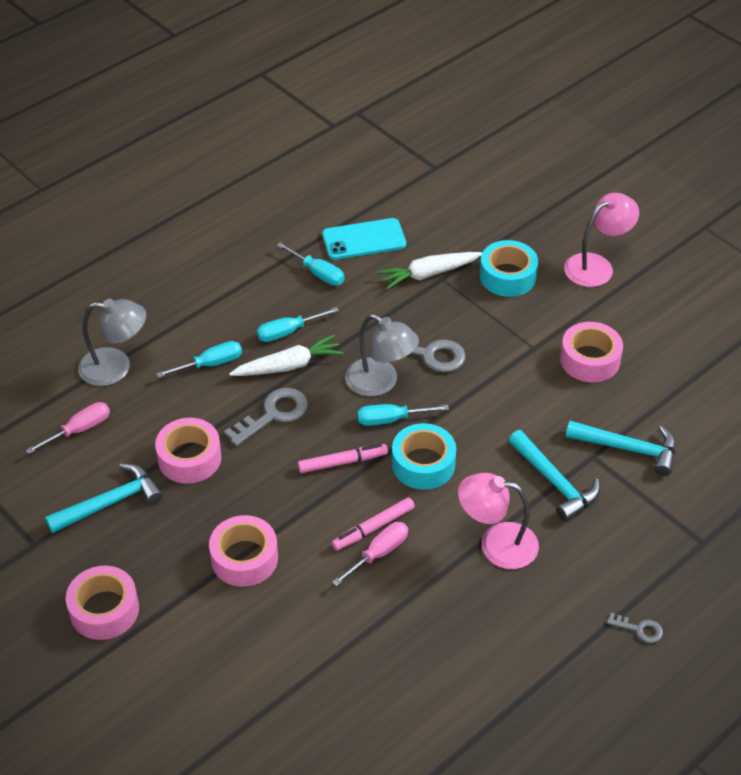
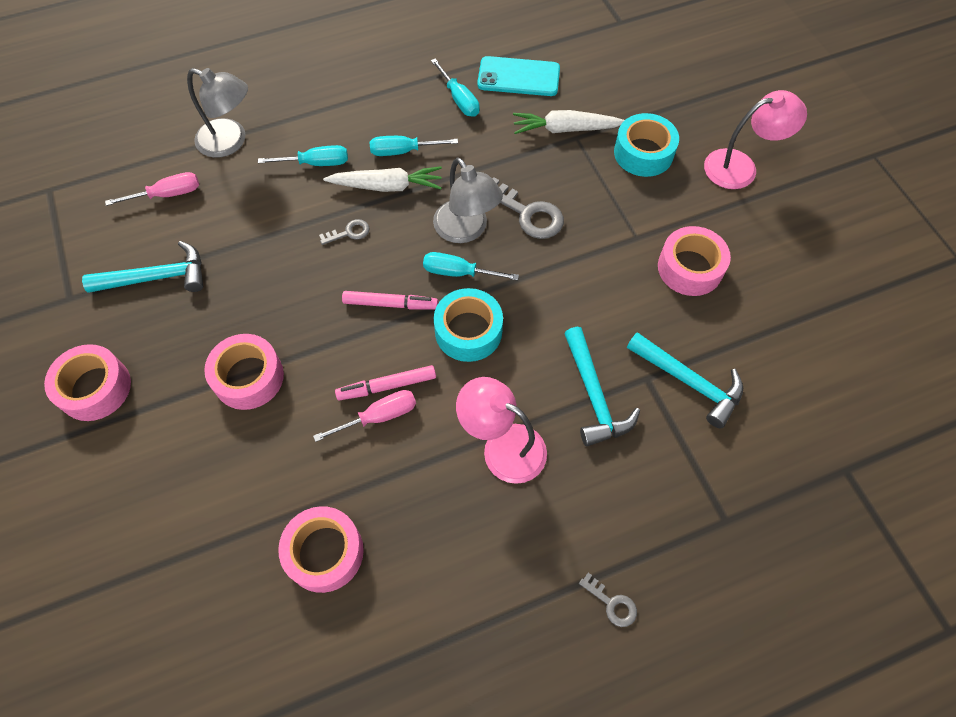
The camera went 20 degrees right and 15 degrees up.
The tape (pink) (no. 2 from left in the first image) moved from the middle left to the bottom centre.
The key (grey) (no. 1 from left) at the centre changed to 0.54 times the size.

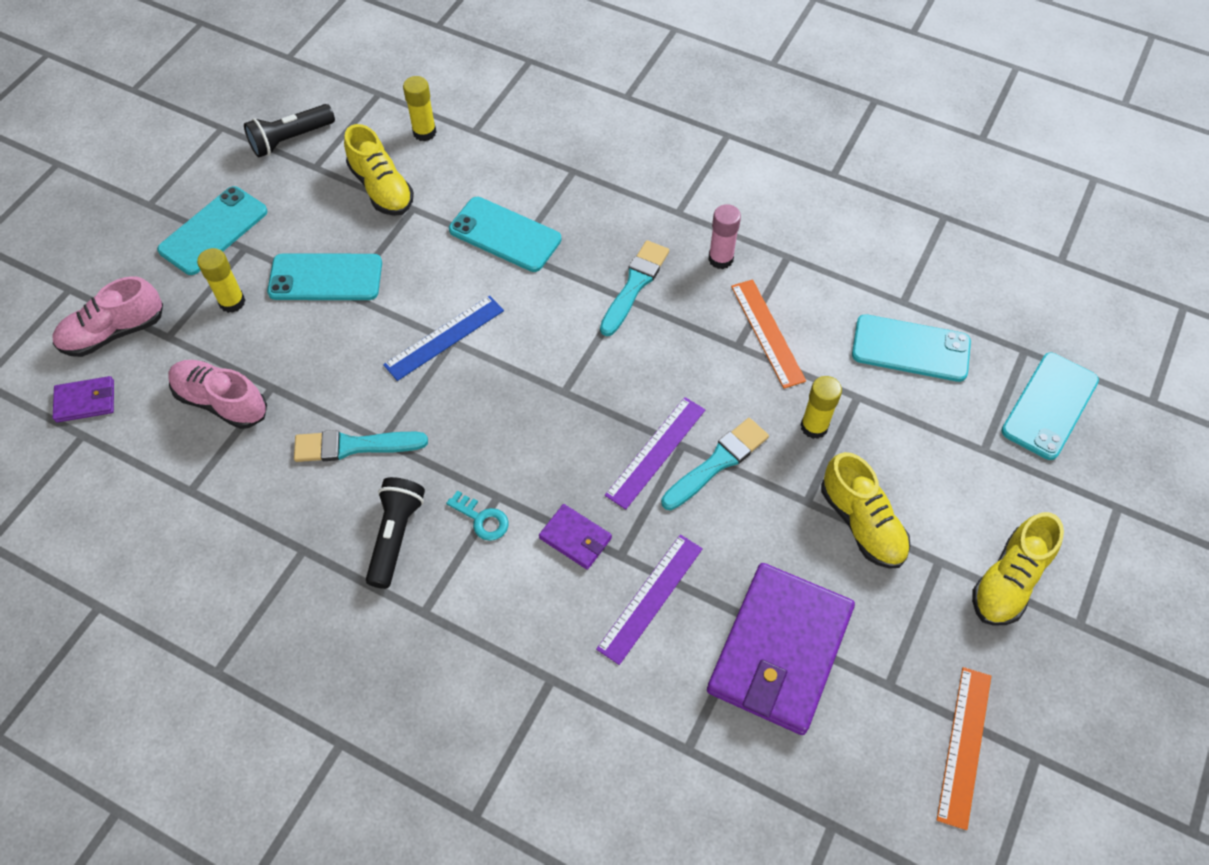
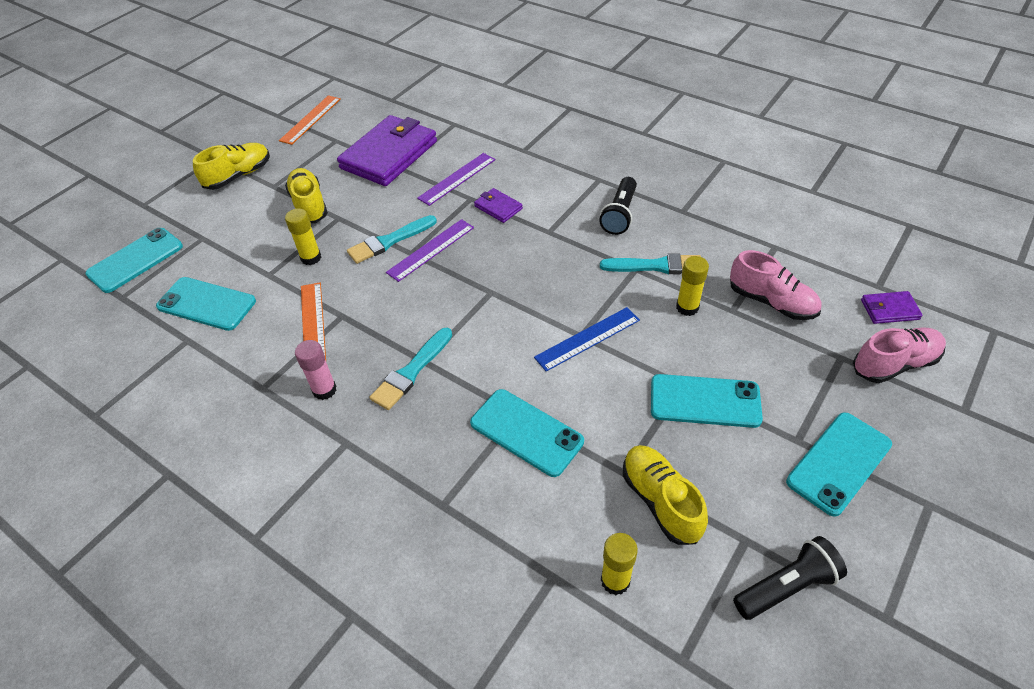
The camera went 170 degrees left and 10 degrees down.
The key (turquoise) at the centre disappeared.
The glue stick (yellow) (no. 1 from left in the first image) moved from the top left to the middle right.

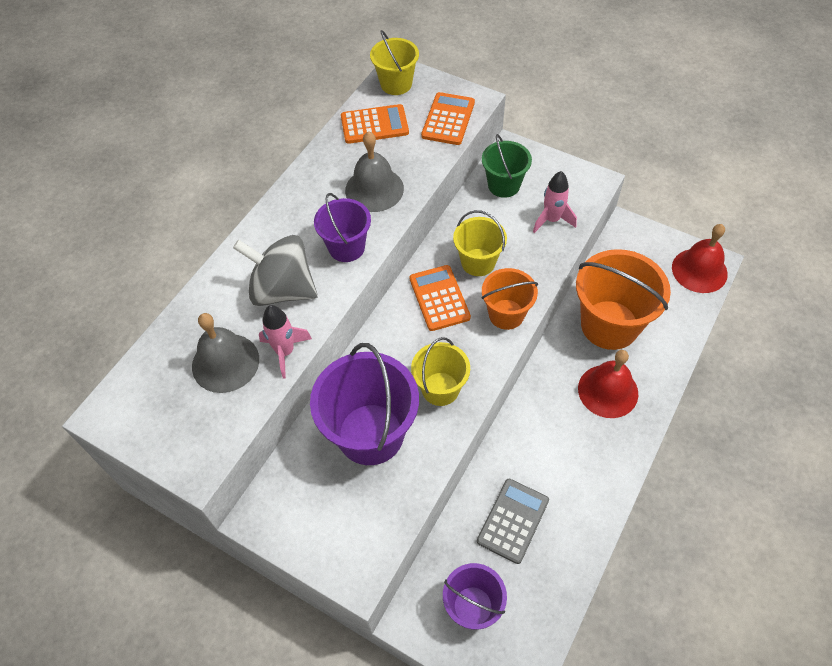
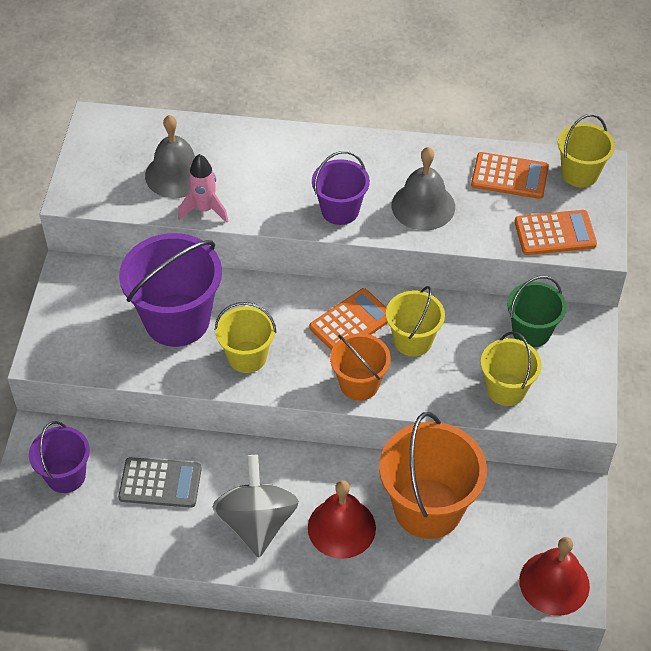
The camera went 65 degrees right and 5 degrees down.
The spinning top (grey) moved from the middle left to the bottom centre.
The rocket (pink) (no. 2 from left) at the top right was replaced by the bucket (yellow) (no. 3 from left) at the middle right.
The calculator (orange) (no. 1 from left in the first image) at the top centre turned 45 degrees counterclockwise.

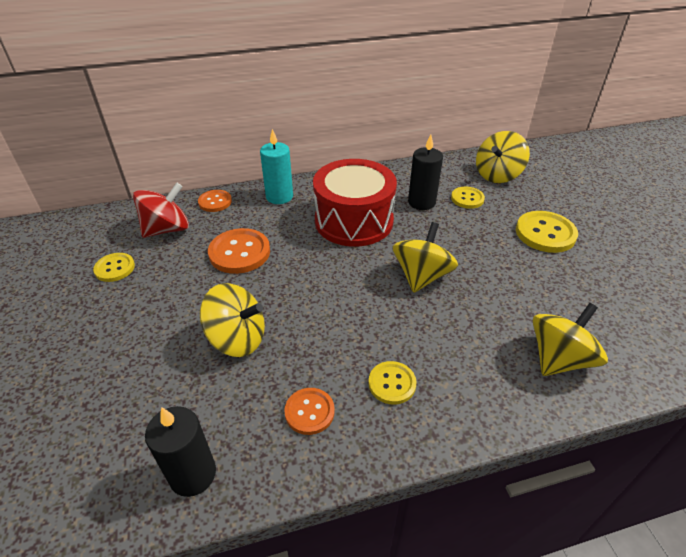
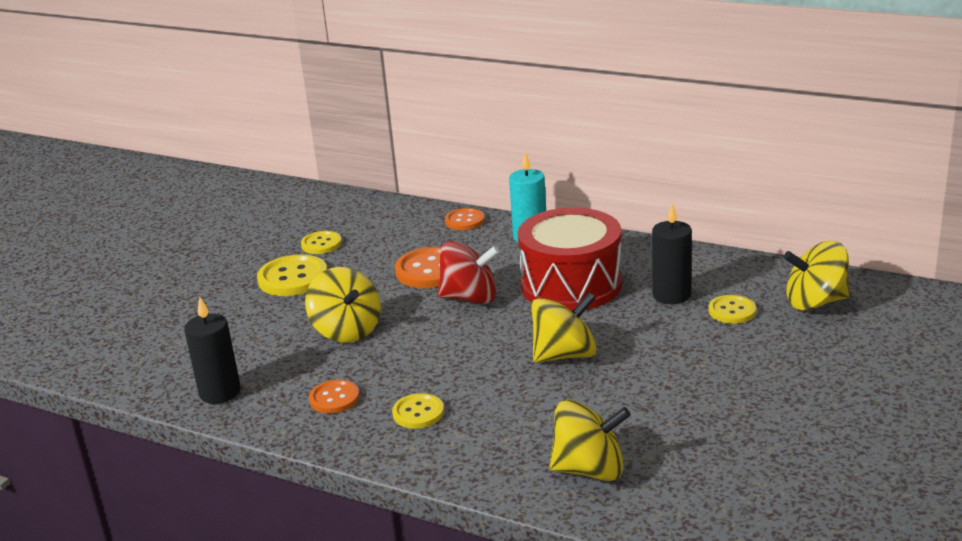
The camera went 45 degrees right and 15 degrees down.
The spinning top (red) moved from the middle left to the centre.
The button (yellow) (no. 4 from left in the first image) moved from the middle right to the middle left.

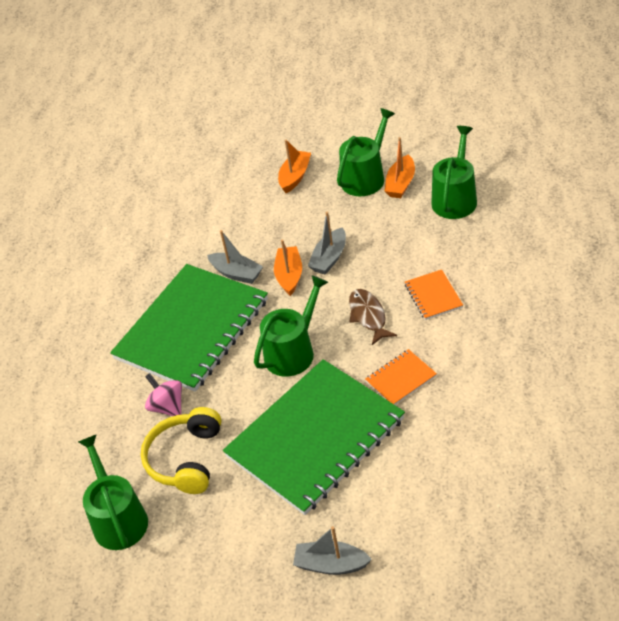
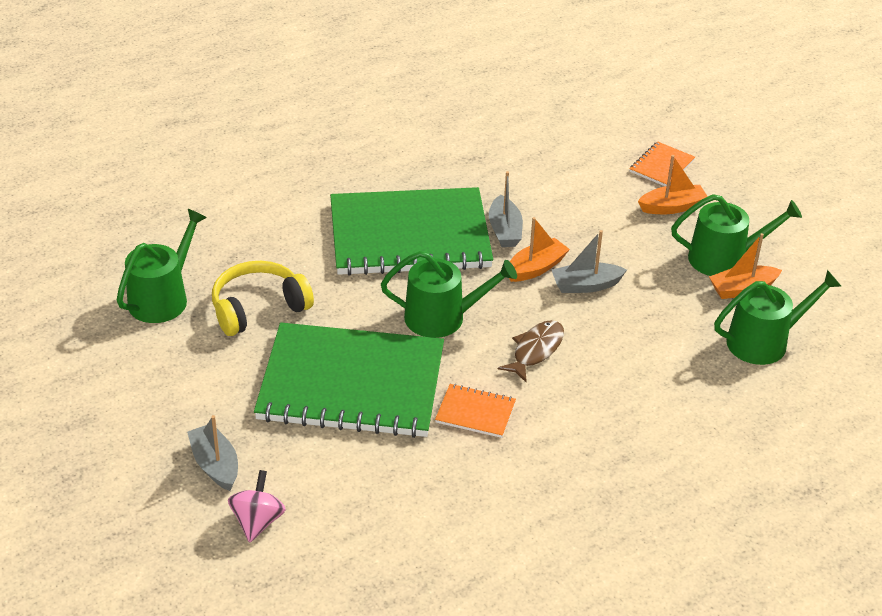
The camera went 45 degrees right and 5 degrees down.
The spinning top (pink) moved from the middle left to the bottom left.
The notebook (orange) (no. 2 from left) moved from the middle right to the top right.

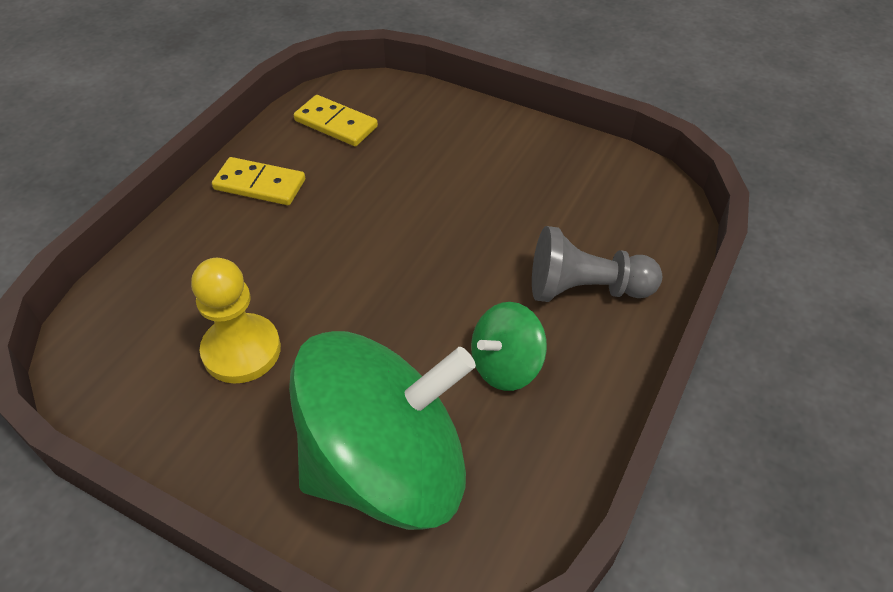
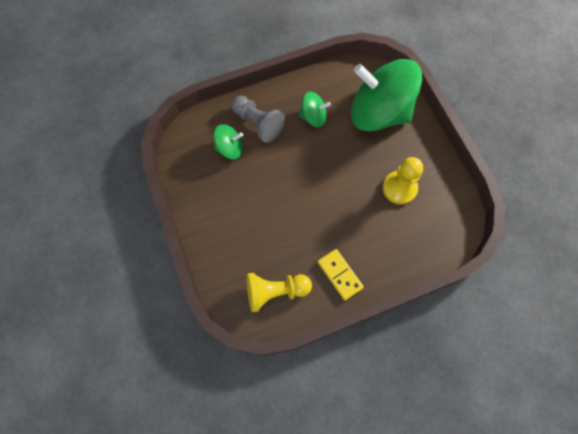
The camera went 140 degrees left and 20 degrees up.
The spinning top (green) (no. 1 from left) at the top centre appeared.
The domino (yellow) (no. 2 from left) at the top centre was replaced by the pawn (yellow) (no. 1 from left) at the bottom centre.

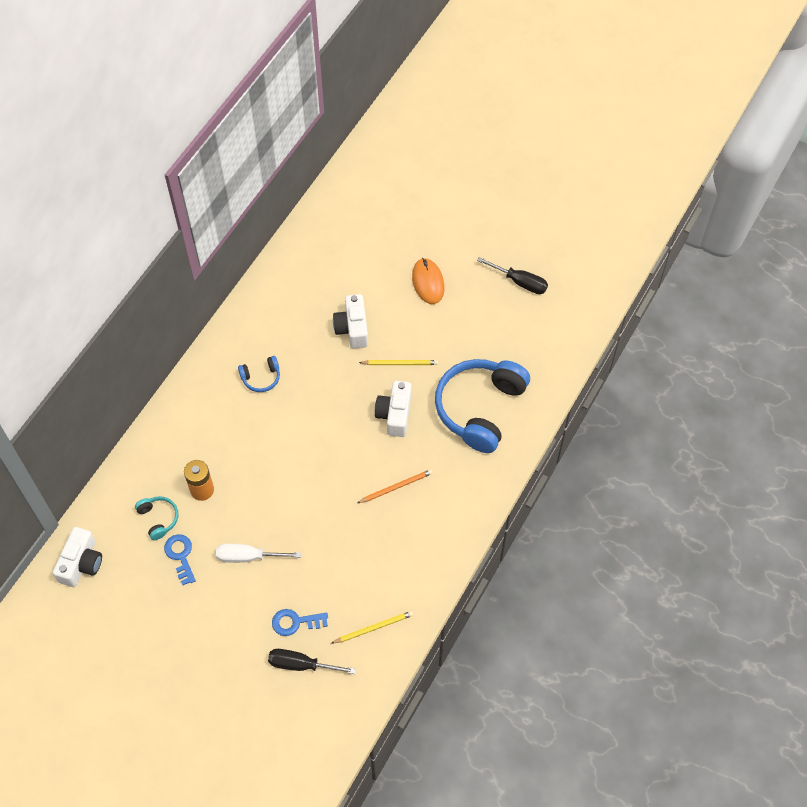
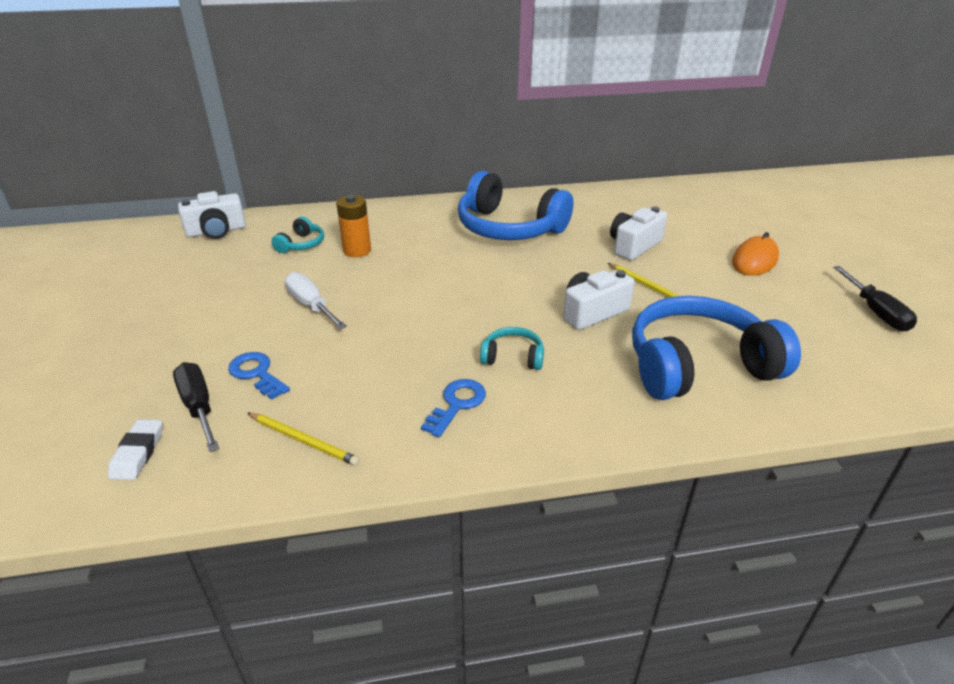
The camera went 50 degrees right and 25 degrees down.
The eraser (white) at the middle left appeared.
The key (blue) (no. 1 from left in the first image) moved from the bottom left to the centre.
The pencil (orange) at the centre was replaced by the headphones (turquoise) (no. 2 from left) at the centre.
The headphones (blue) (no. 1 from left) at the middle left changed to 2.29 times the size.

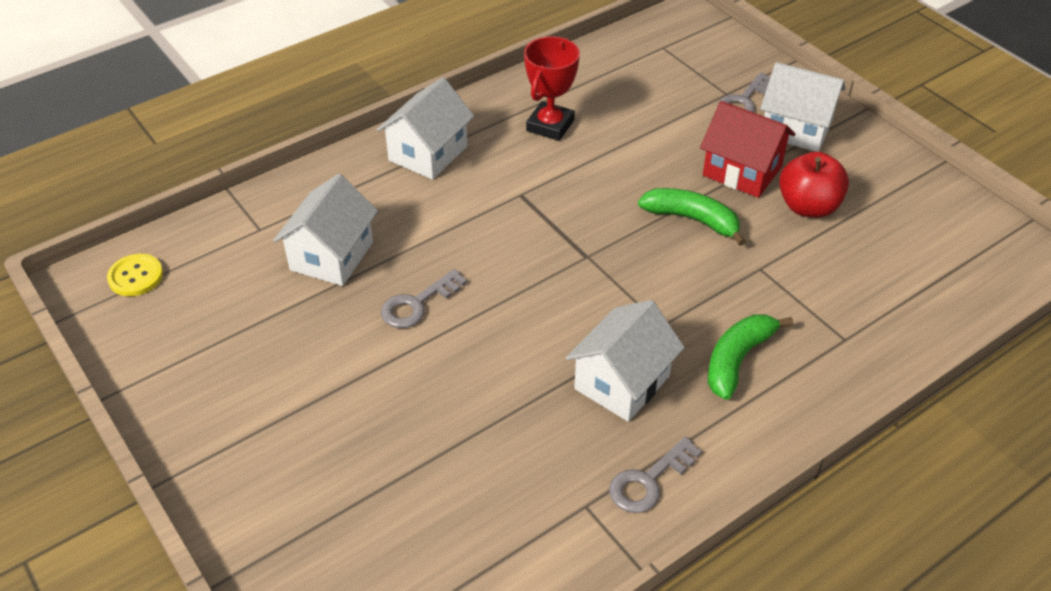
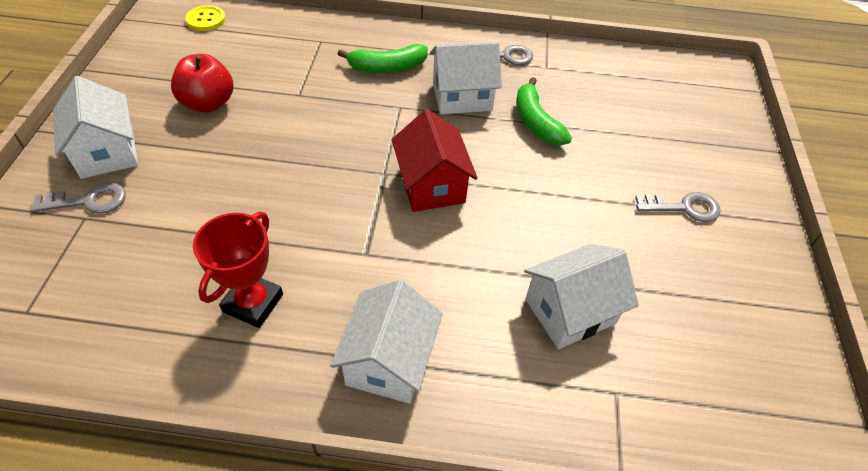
The camera went 140 degrees left and 5 degrees up.
The button (yellow) moved from the middle left to the top left.
The key (grey) (no. 1 from left in the first image) moved from the centre to the middle right.
The banana (green) (no. 1 from left in the first image) moved from the centre to the top centre.
The house (red) moved from the top right to the centre.
The house (white) (no. 2 from left) at the top centre turned 60 degrees counterclockwise.
The trophy (red) at the top centre turned 45 degrees counterclockwise.

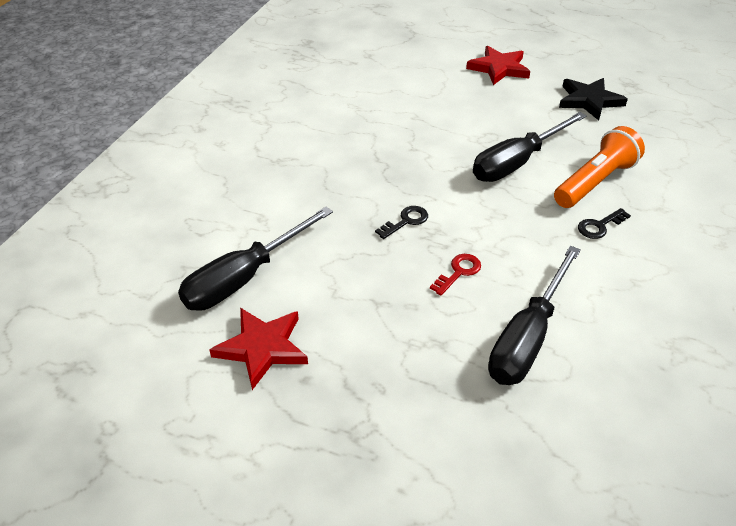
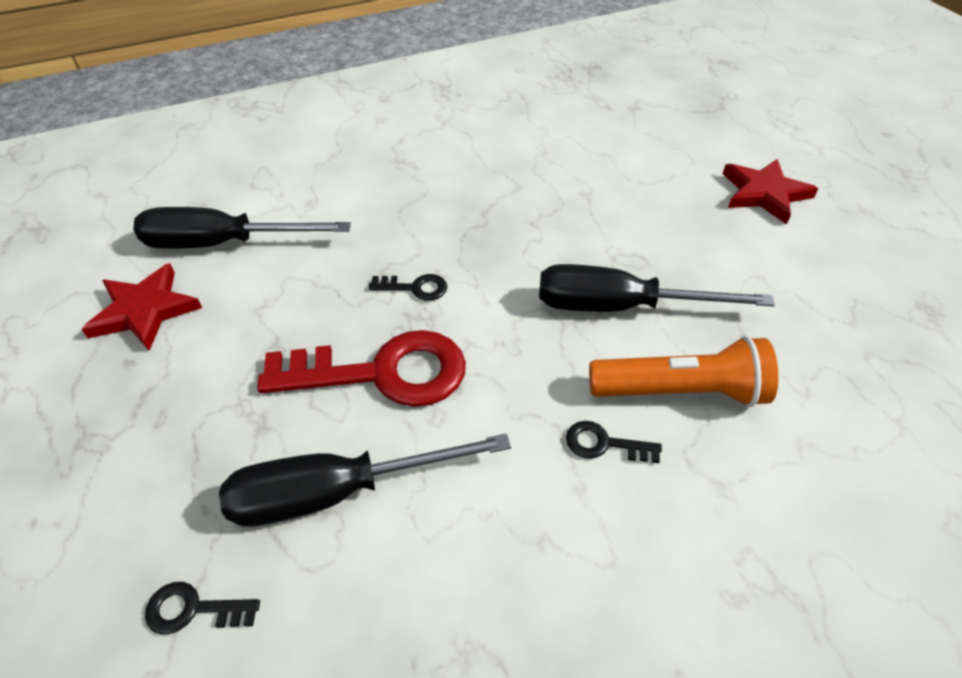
The camera went 45 degrees right and 5 degrees up.
The star (black) at the top right disappeared.
The key (black) (no. 1 from left) at the bottom left appeared.
The key (red) at the centre changed to 2.34 times the size.

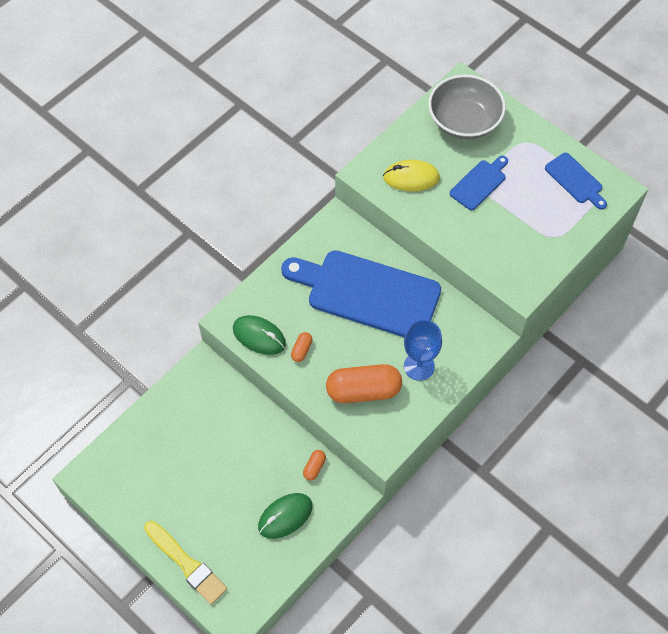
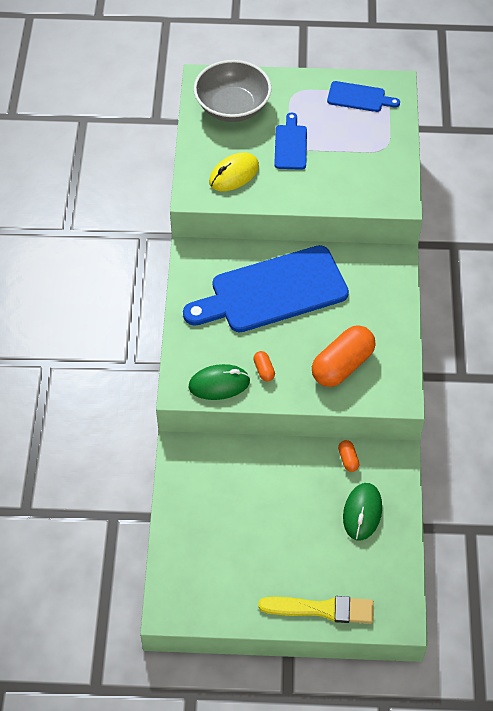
The camera went 40 degrees left and 5 degrees down.
The goblet (blue) at the centre disappeared.

